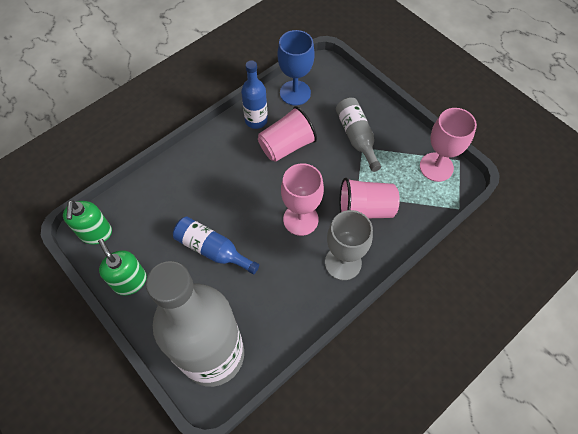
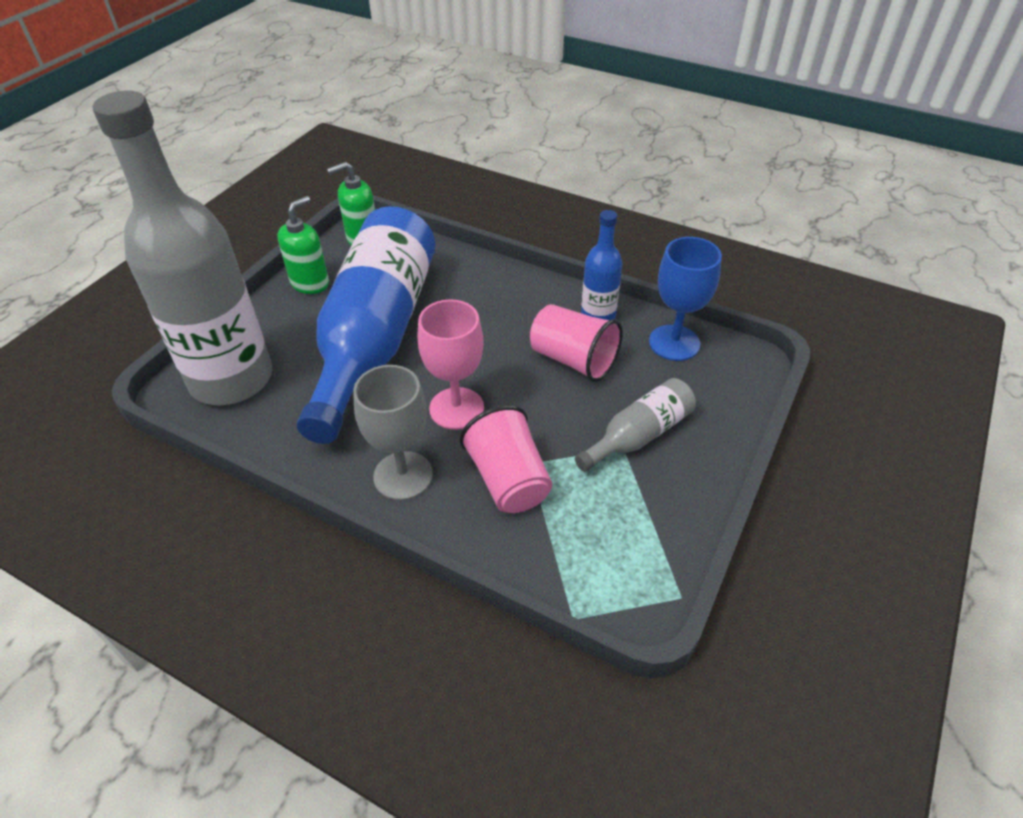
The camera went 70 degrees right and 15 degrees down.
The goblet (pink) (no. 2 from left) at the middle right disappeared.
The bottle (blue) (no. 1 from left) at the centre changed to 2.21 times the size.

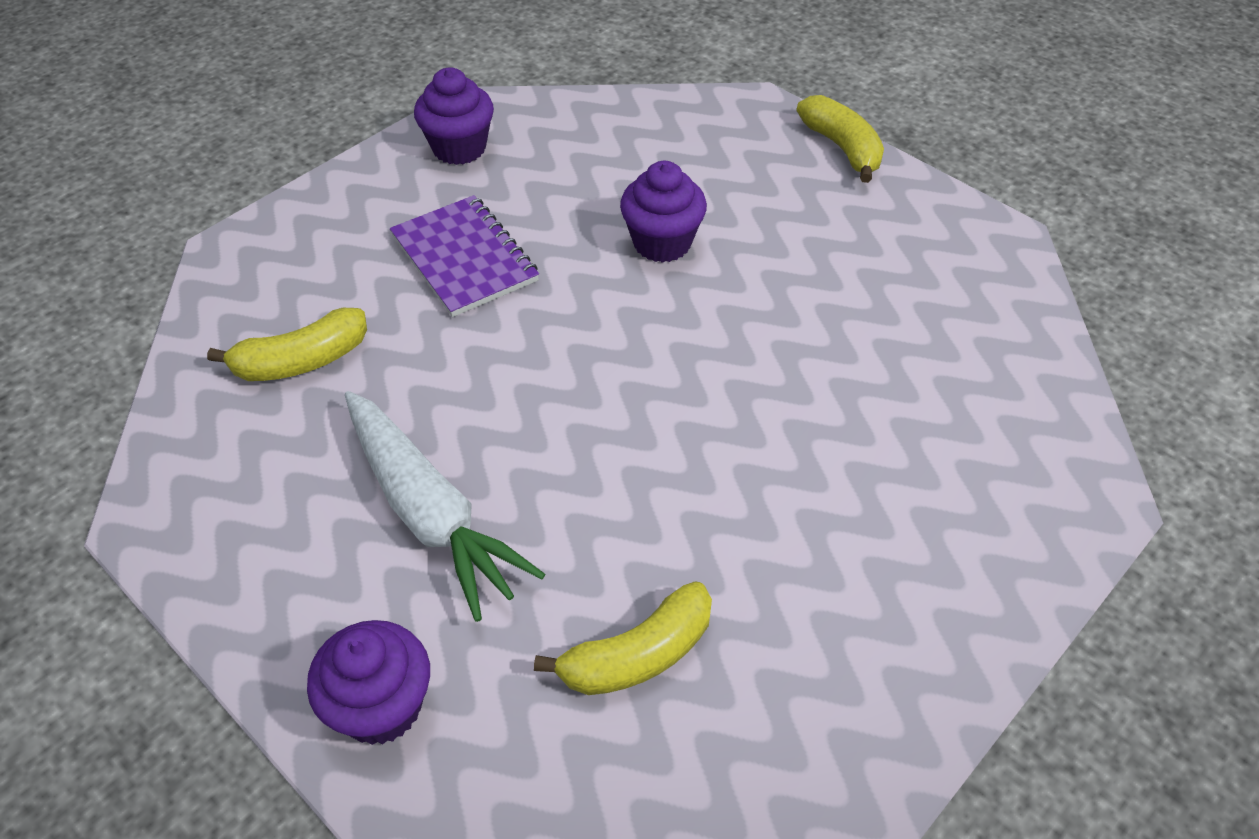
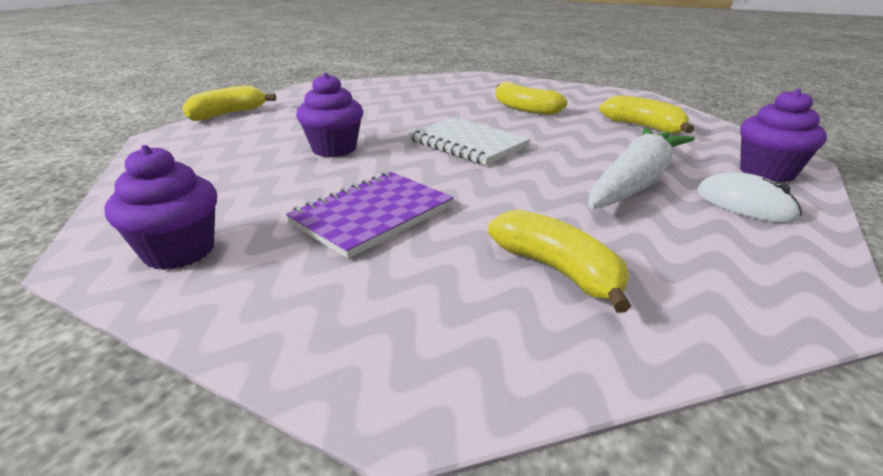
The camera went 105 degrees left and 20 degrees down.
The notebook (white) at the top centre appeared.
The banana (yellow) (no. 2 from left) at the top centre appeared.
The mouse (white) at the middle right appeared.

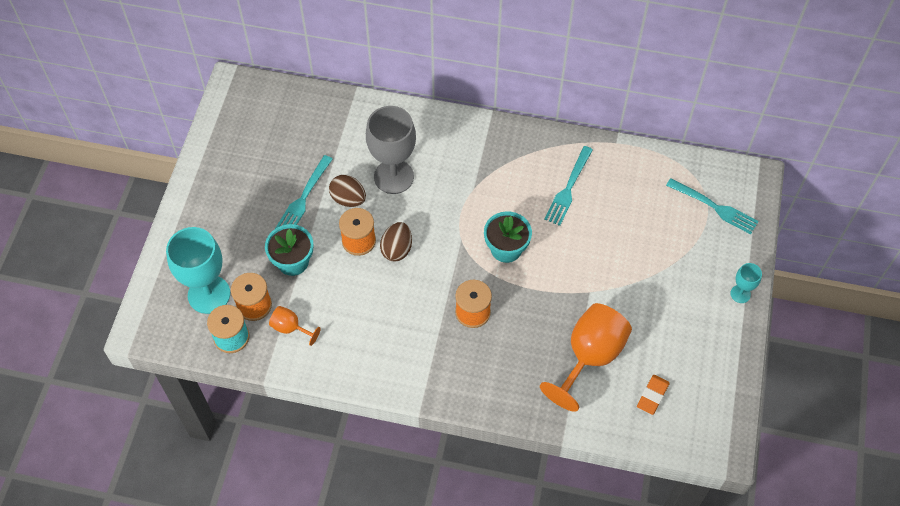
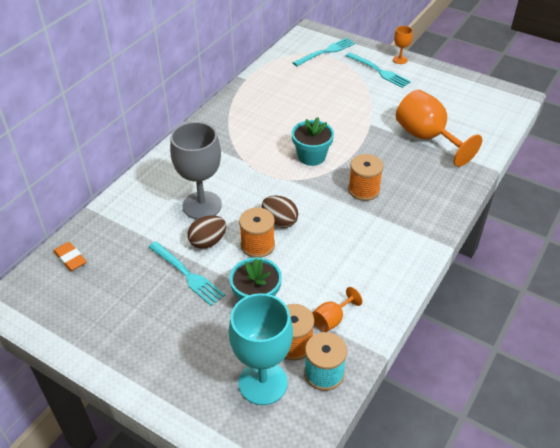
The camera went 70 degrees left and 15 degrees down.
The fork (turquoise) (no. 2 from left in the first image) moved from the centre to the top right.
The eraser (orange) moved from the bottom right to the middle left.
The goblet (turquoise) (no. 2 from left) at the middle right became the goblet (orange) (no. 2 from left) at the top right.

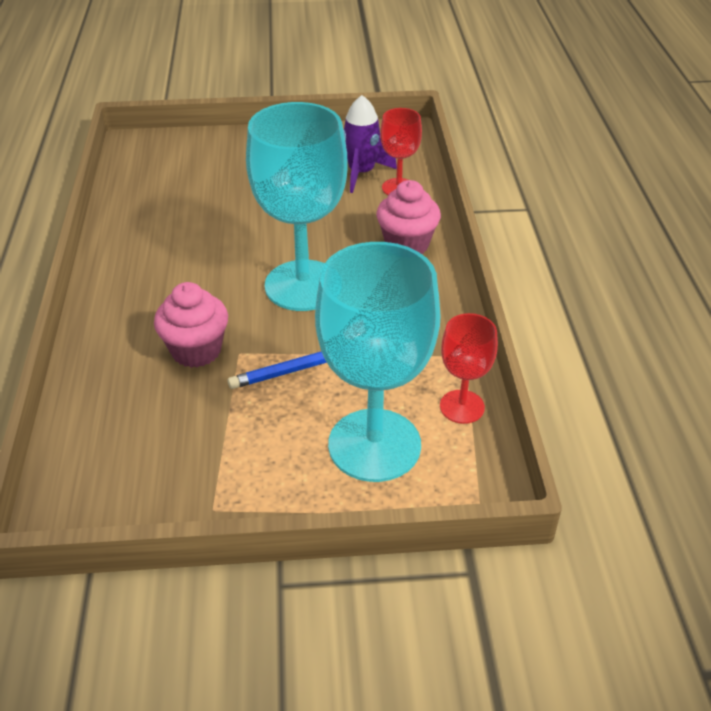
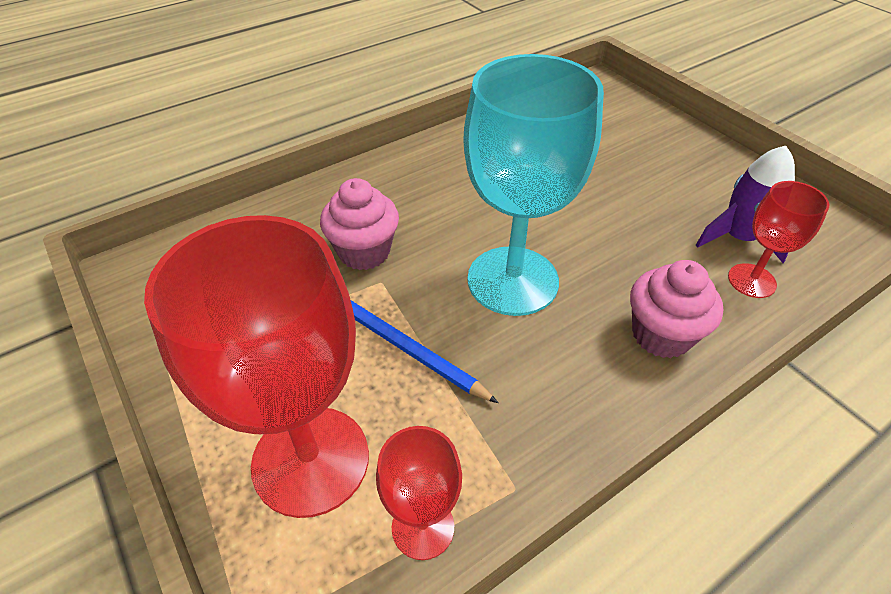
The camera went 60 degrees right and 5 degrees up.
The goblet (turquoise) (no. 2 from left) at the centre became the goblet (red) (no. 1 from left) at the middle left.

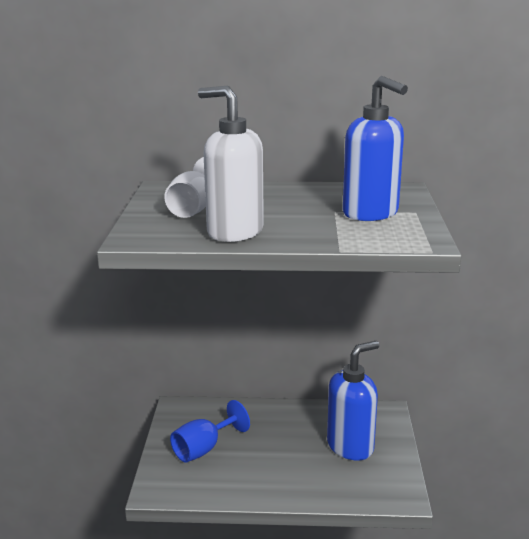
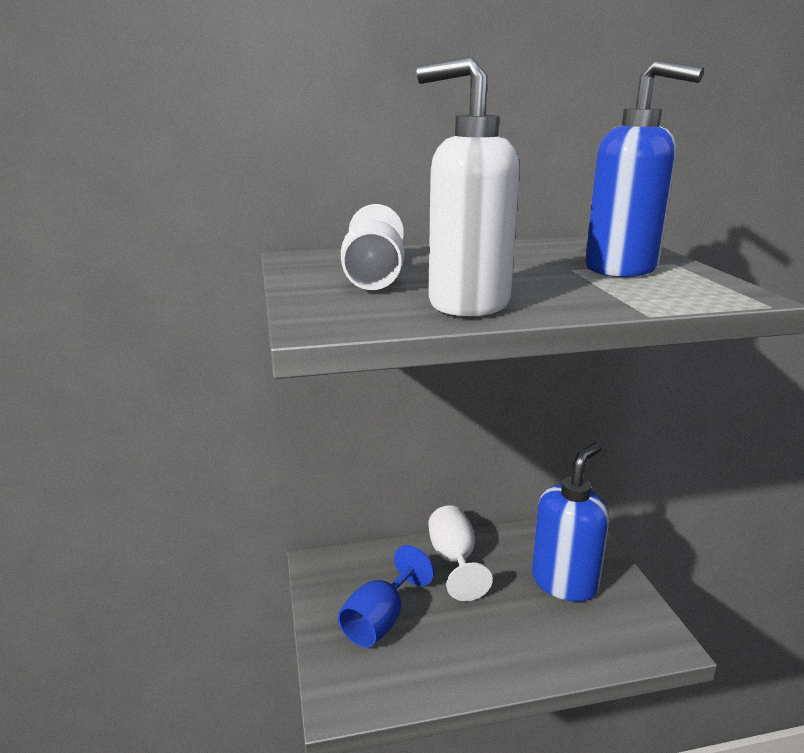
The camera went 15 degrees left and 0 degrees up.
The goblet (white) (no. 2 from left) at the bottom centre appeared.

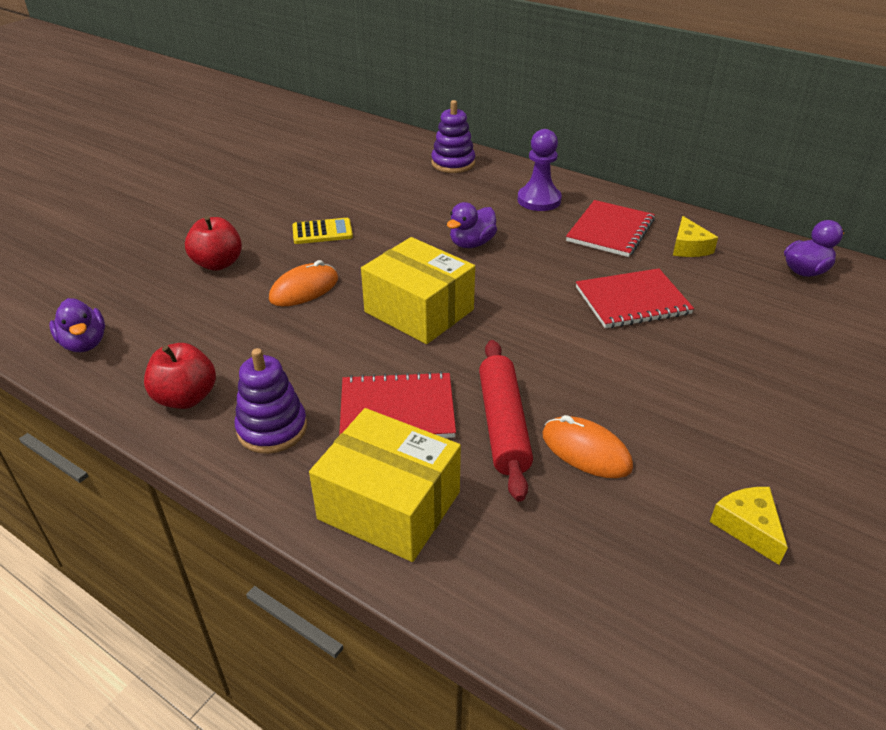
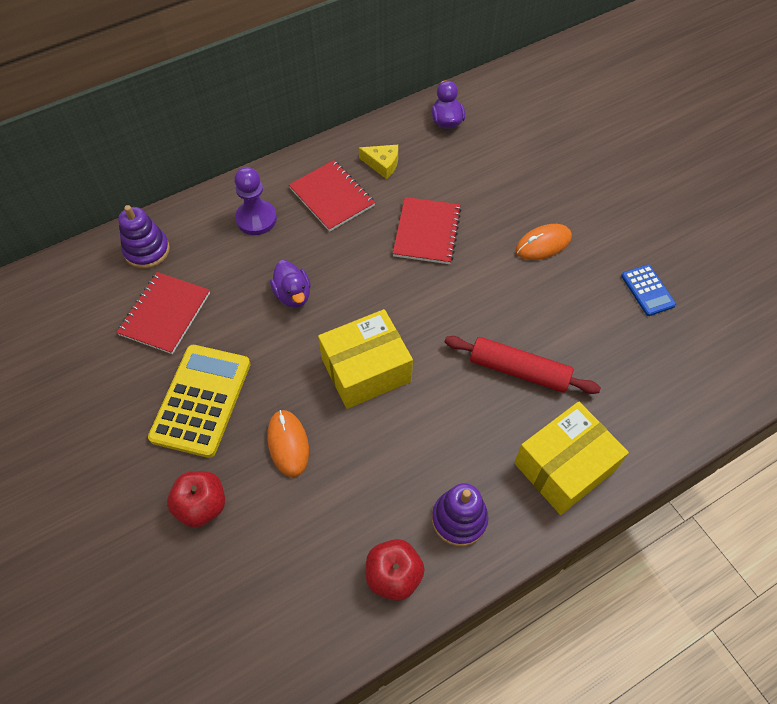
The camera went 65 degrees left and 20 degrees up.
The duck (purple) (no. 1 from left) at the middle left disappeared.
The notebook (red) (no. 1 from left) moved from the centre to the middle left.
The mouse (orange) (no. 2 from left) moved from the centre to the middle right.
The cheese (yellow) (no. 2 from left) at the bottom right was replaced by the calculator (blue) at the middle right.
The calculator (yellow) at the top centre changed to 1.90 times the size.

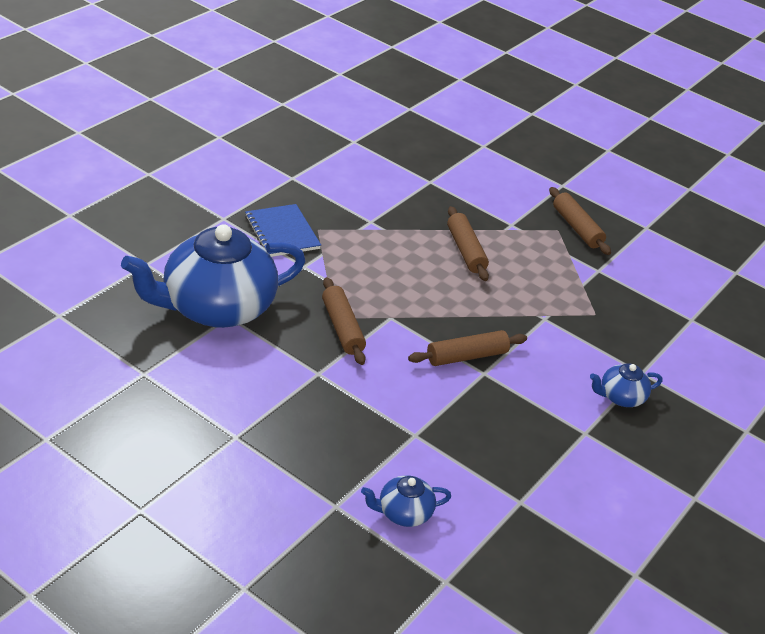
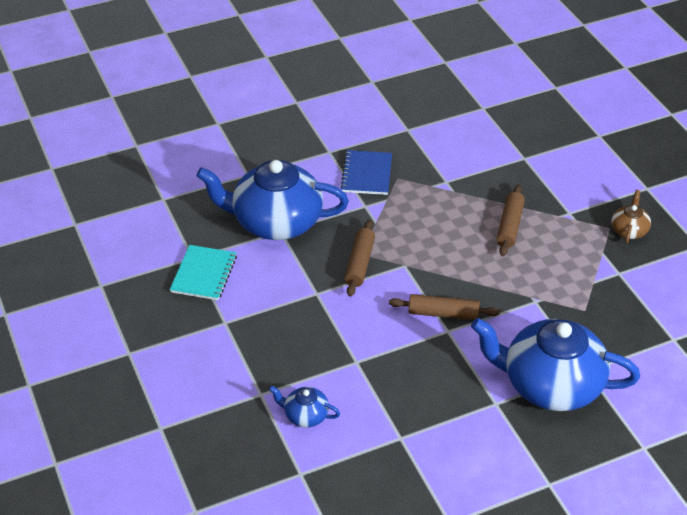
The camera went 35 degrees right and 5 degrees up.
The notebook (turquoise) at the middle left appeared.
The rolling pin (brown) (no. 4 from left) at the middle right was replaced by the teapot (brown) at the middle right.
The teapot (blue) (no. 3 from left) at the middle right changed to 2.32 times the size.

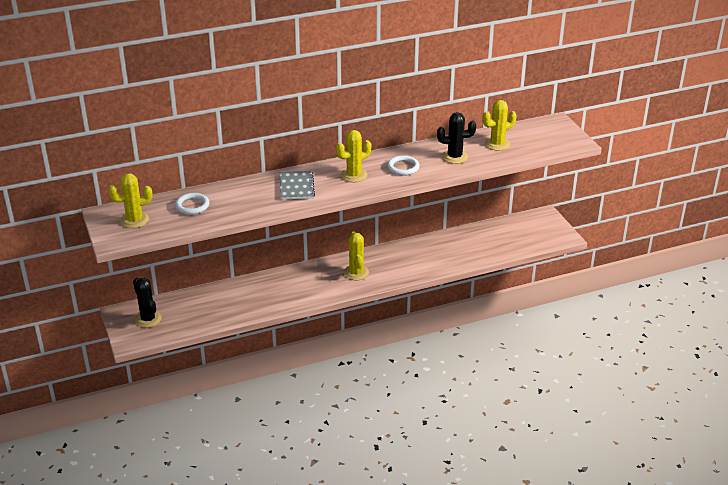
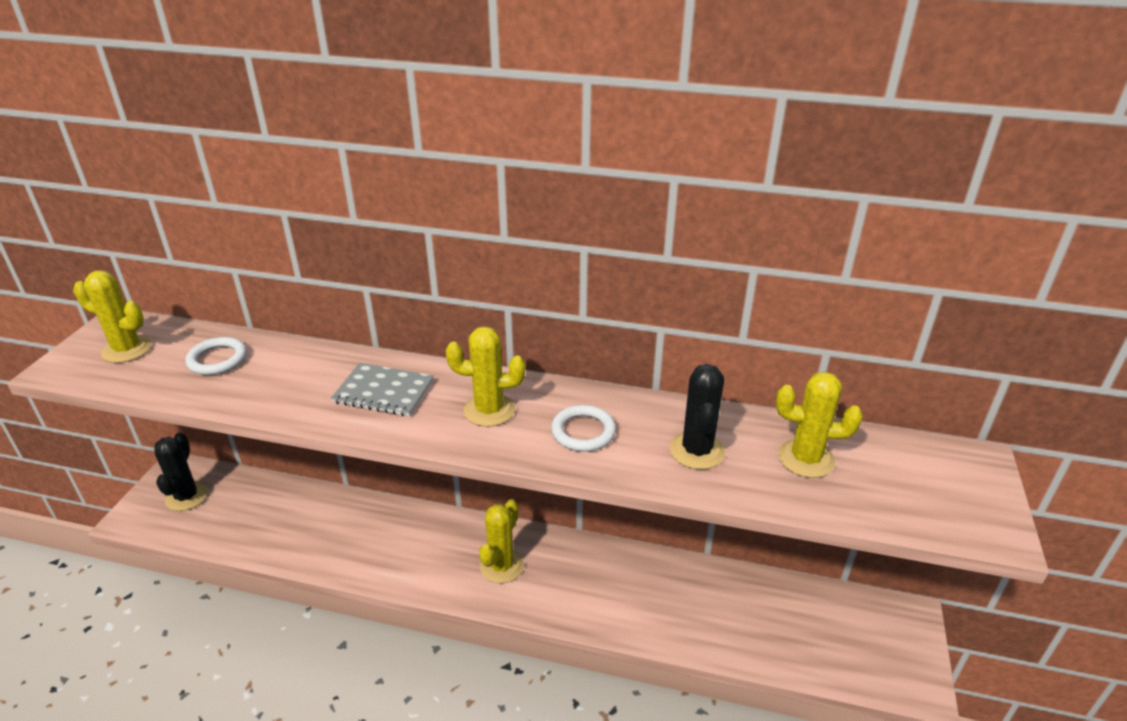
The camera went 35 degrees right and 0 degrees up.
The notebook (grey) at the centre turned 75 degrees clockwise.
The cactus (black) (no. 2 from left) at the top centre turned 60 degrees clockwise.

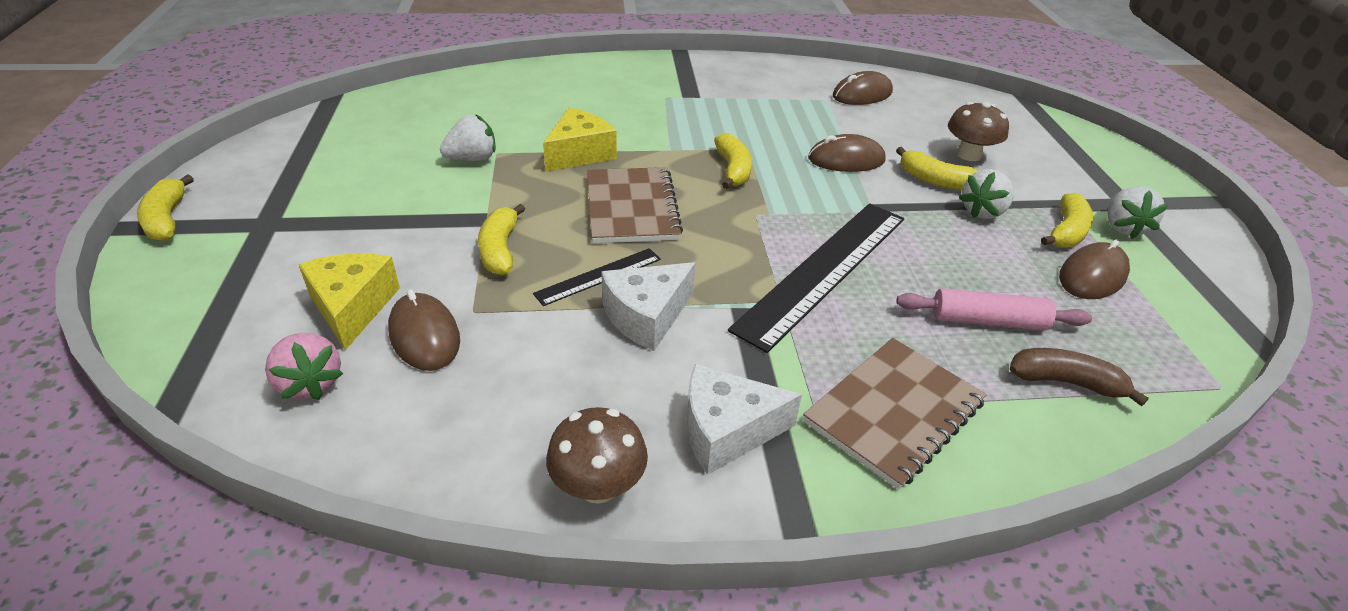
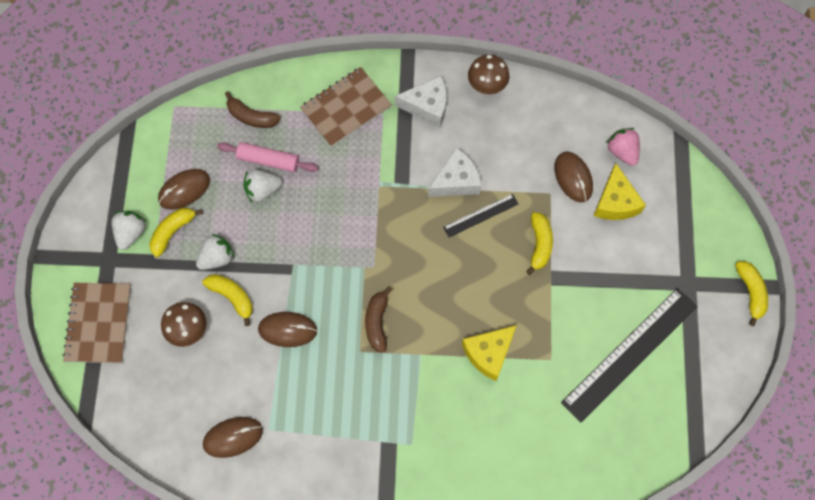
The camera went 170 degrees left and 30 degrees up.
The strawberry (white) (no. 1 from left in the first image) moved from the top centre to the middle left.
The notebook (brown) (no. 1 from left) moved from the centre to the middle left.
The ruler (black) (no. 2 from left) moved from the centre to the bottom right.
The banana (yellow) (no. 3 from left) at the top centre became the banana (brown) (no. 2 from left) at the centre.

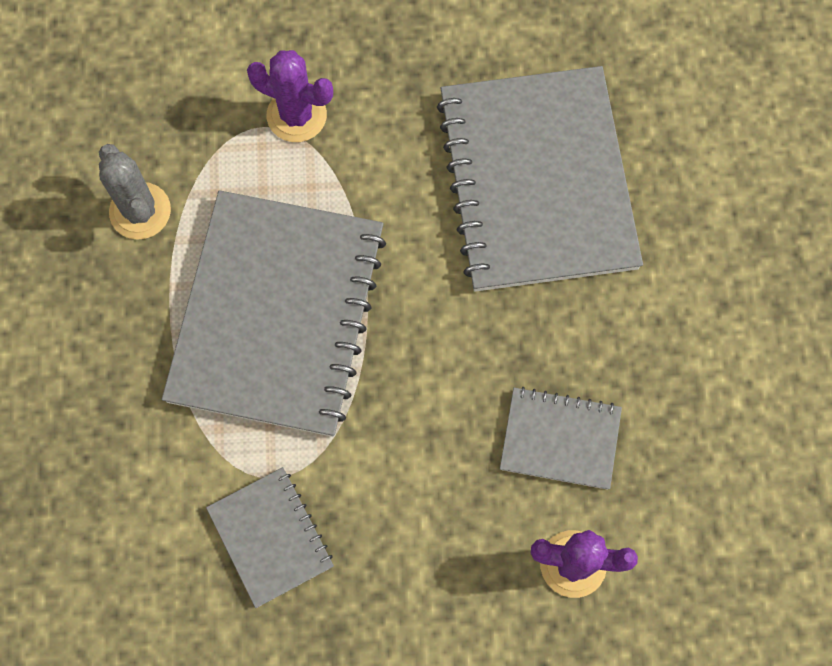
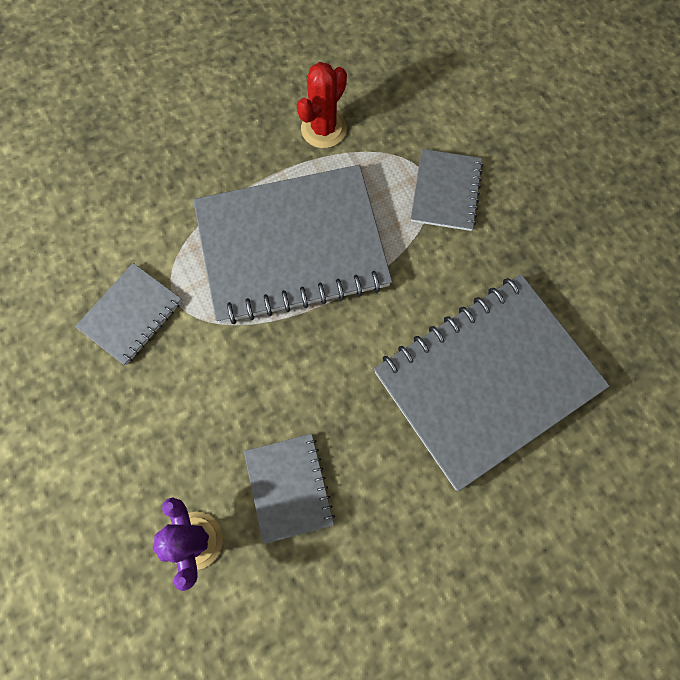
The camera went 65 degrees right and 0 degrees up.
The cactus (purple) (no. 1 from left) at the top centre was replaced by the notebook (grey) (no. 4 from left) at the top centre.
The cactus (grey) at the top left became the cactus (red) at the top centre.

